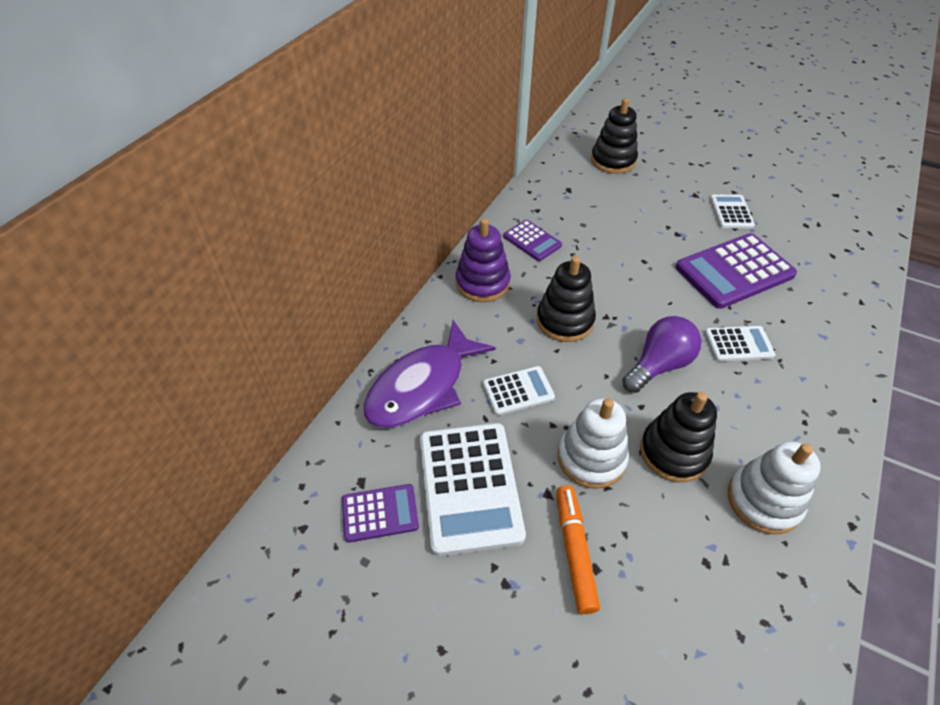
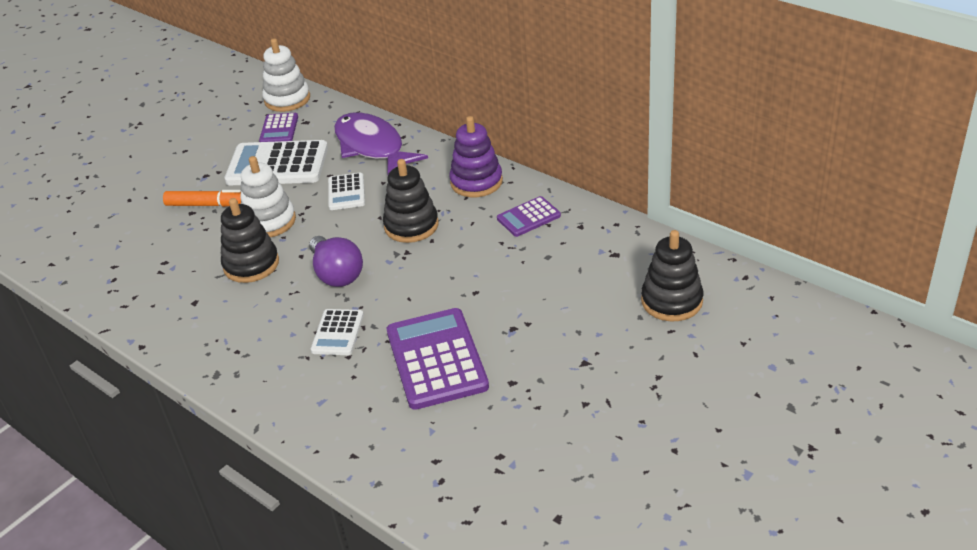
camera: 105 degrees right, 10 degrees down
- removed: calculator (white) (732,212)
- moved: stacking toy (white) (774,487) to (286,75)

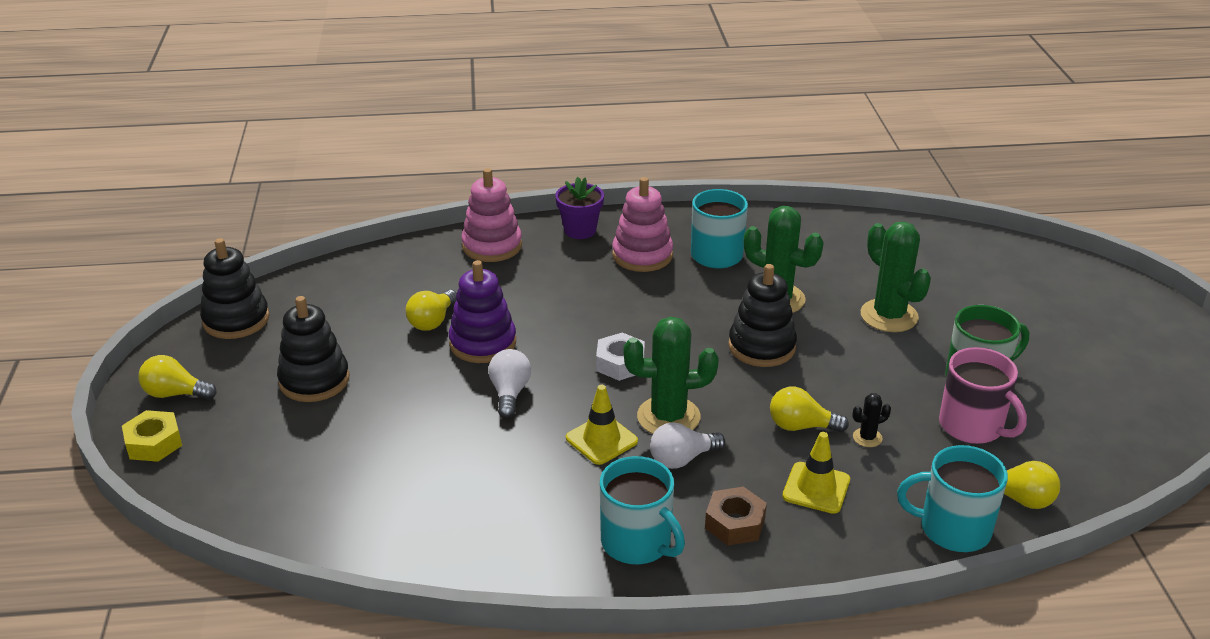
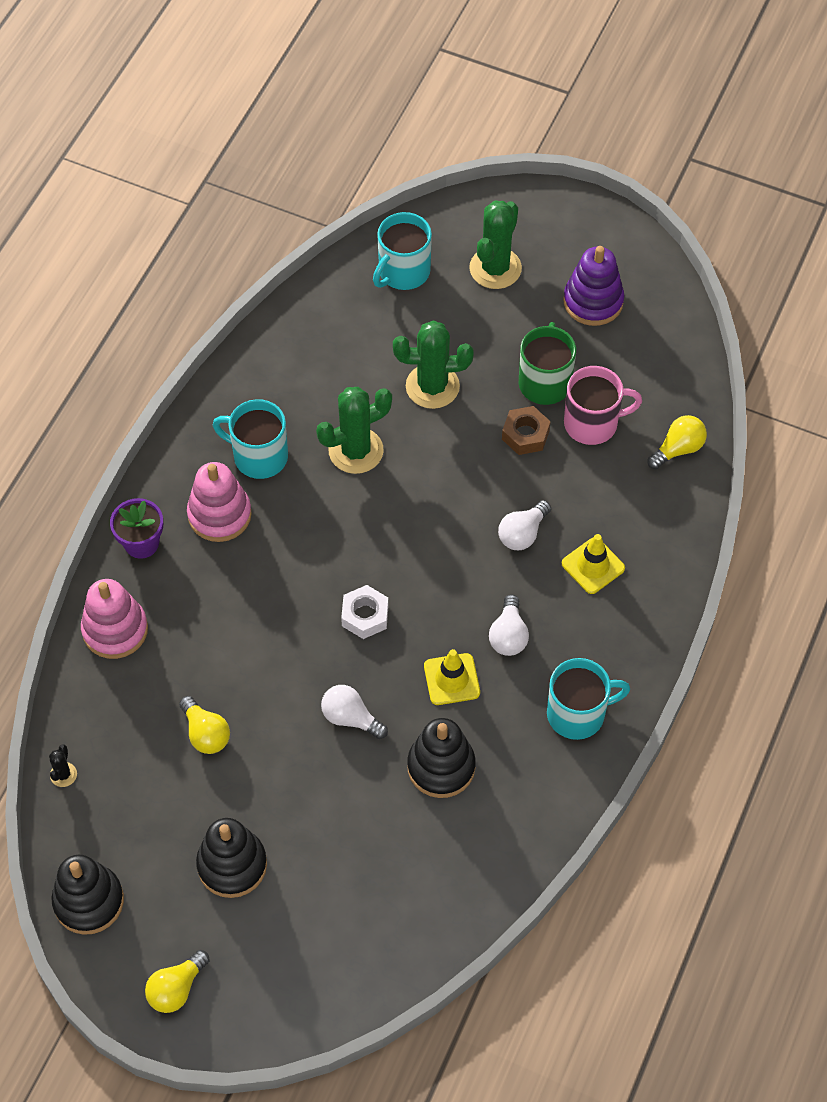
camera: 60 degrees left, 25 degrees up
- removed: nut (yellow) (152,436)
- moved: stacking toy (purple) (482,311) to (593,286)
- moved: cactus (green) (671,375) to (495,245)
- moved: nut (brown) (736,516) to (526,430)
- moved: stacking toy (black) (762,315) to (441,758)
- recoloured: light bulb (yellow) (809,410) to light bulb (white) (524,525)
- moved: cactus (black) (871,420) to (63,765)
- moved: mug (turquoise) (952,498) to (402,251)

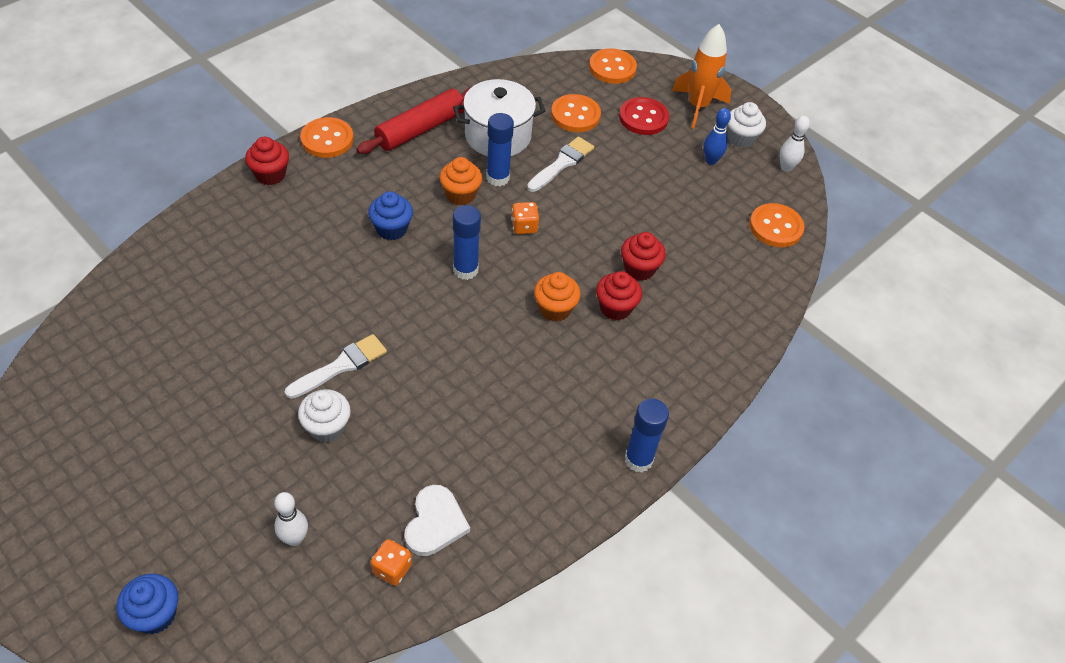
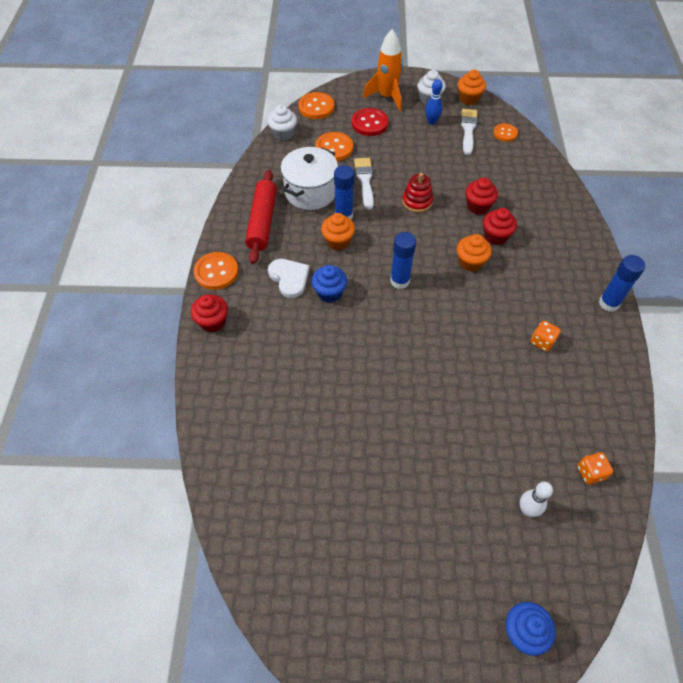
camera: 40 degrees left, 5 degrees up
- moved: brush (white) (336,366) to (469,132)
- moved: cupcake (white) (324,415) to (282,123)
- moved: heart (white) (437,520) to (289,278)
- moved: dice (orange) (525,218) to (546,336)
- resized: button (orange) (776,225) = (505,132) x0.64
- replaced: bowling pin (white) (795,144) to cupcake (orange) (472,87)
- added: stacking toy (red) (417,193)

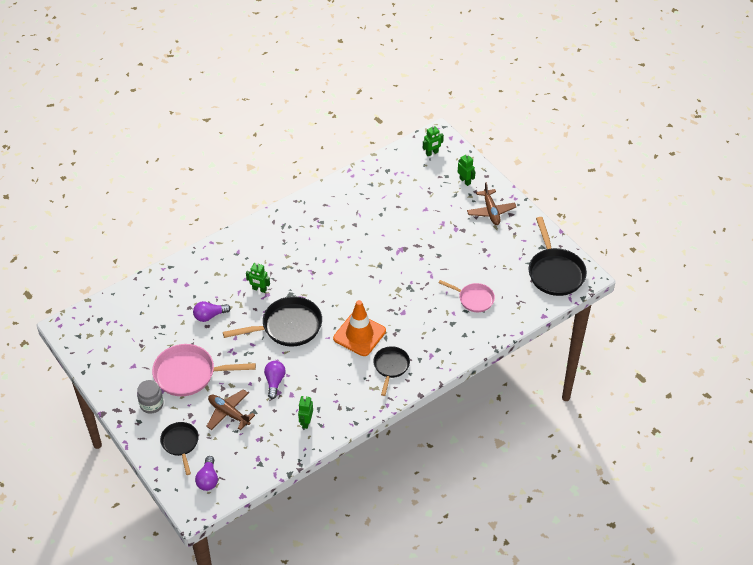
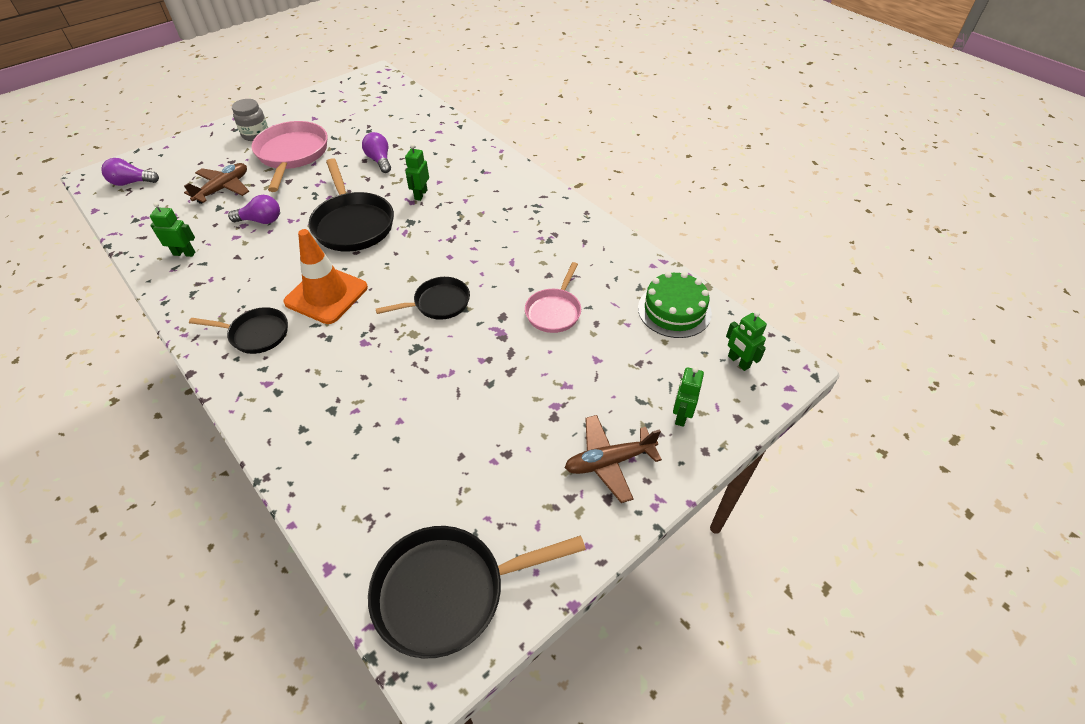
camera: 85 degrees right, 0 degrees up
- moved: pan (black) (179,448) to (423,298)
- moved: pan (pink) (466,296) to (553,297)
- turned: robot (green) (467,169) = (688,397) 150 degrees clockwise
- added: cake (green) (675,305)

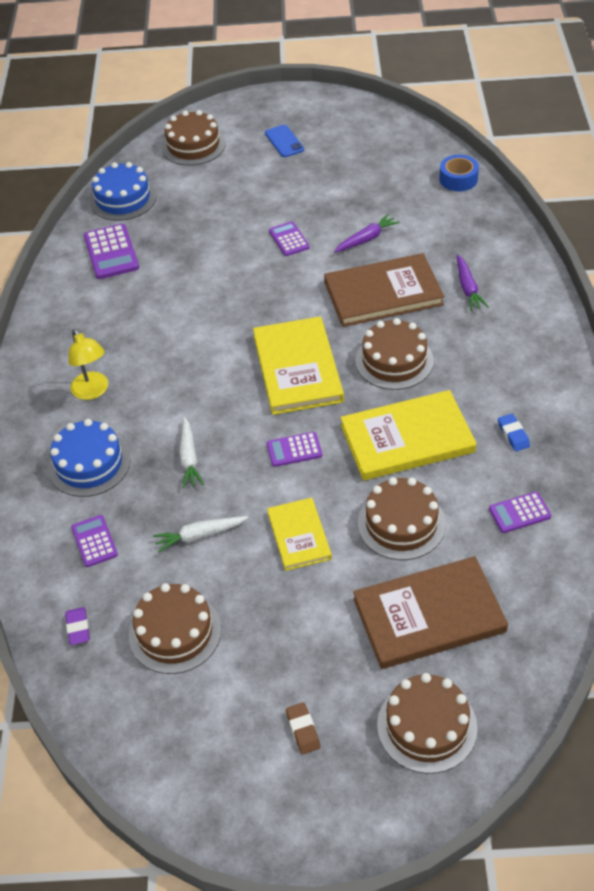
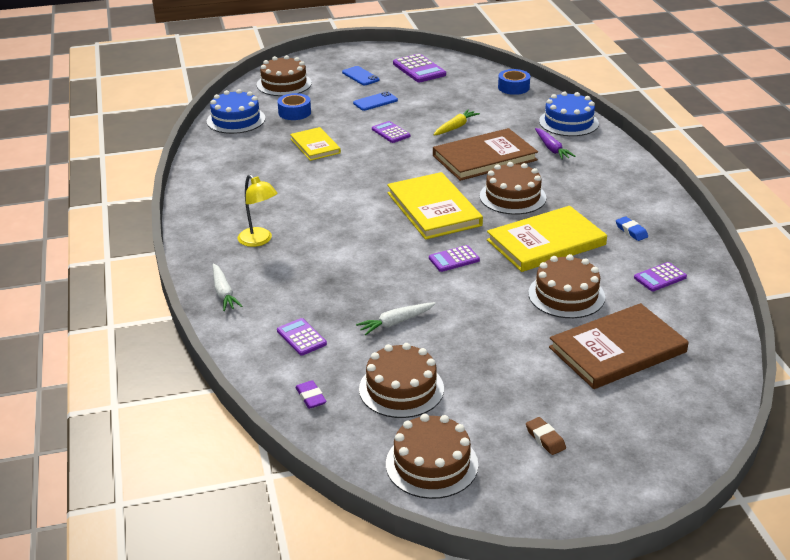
camera: 15 degrees left, 15 degrees down
- moved: cake (blue) (89,458) to (569,113)
- moved: calculator (purple) (111,251) to (419,68)
- moved: carrot (white) (191,452) to (228,287)
- moved: book (yellow) (299,534) to (315,144)
- recoloured: carrot (purple) (367,233) to carrot (yellow) (457,122)
- moved: cake (brown) (427,723) to (432,456)
- added: tape (blue) (294,106)
- added: phone (blue) (375,101)

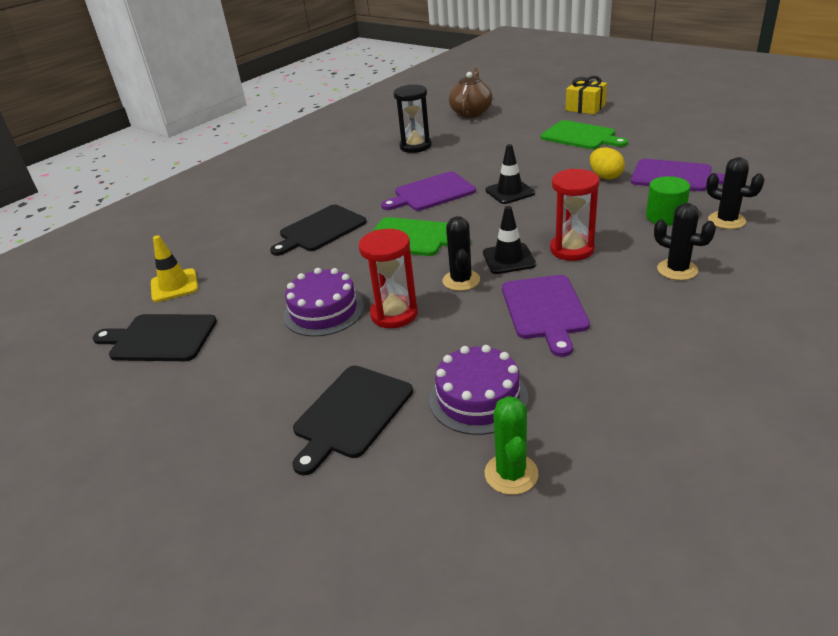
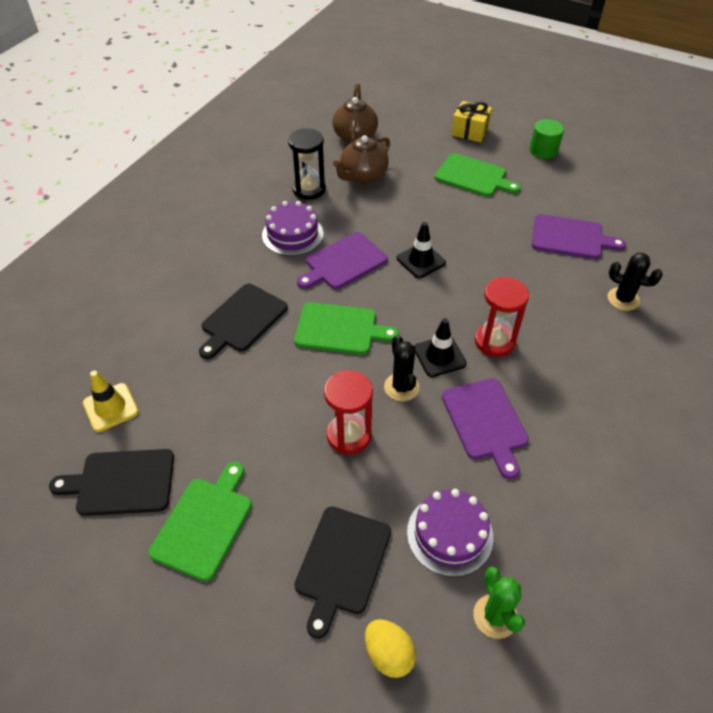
camera: 15 degrees left, 15 degrees up
- moved: cake (purple) (323,302) to (293,228)
- moved: egg (yellow) (607,163) to (390,648)
- moved: cylinder (green) (668,200) to (547,139)
- removed: cactus (black) (685,241)
- added: cutting board (green) (200,522)
- added: teapot (brown) (361,159)

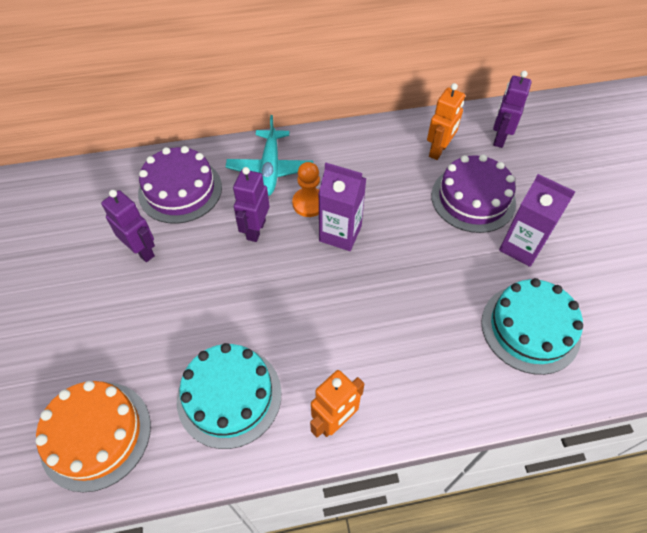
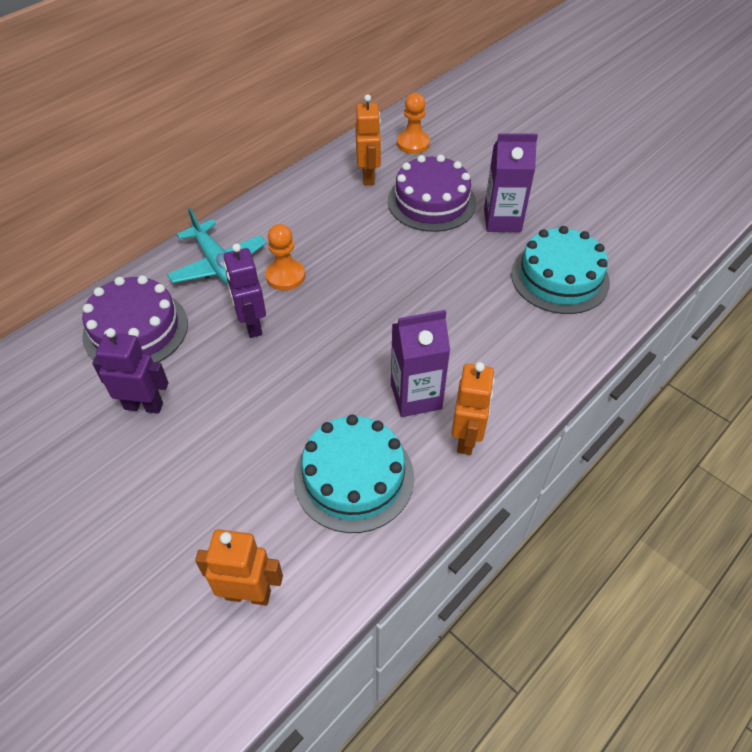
camera: 35 degrees left, 5 degrees down
- replaced: cake (orange) (93,436) to robot (orange) (239,567)
- moved: carton (purple) (342,207) to (420,363)
- replaced: robot (purple) (512,109) to pawn (orange) (413,123)

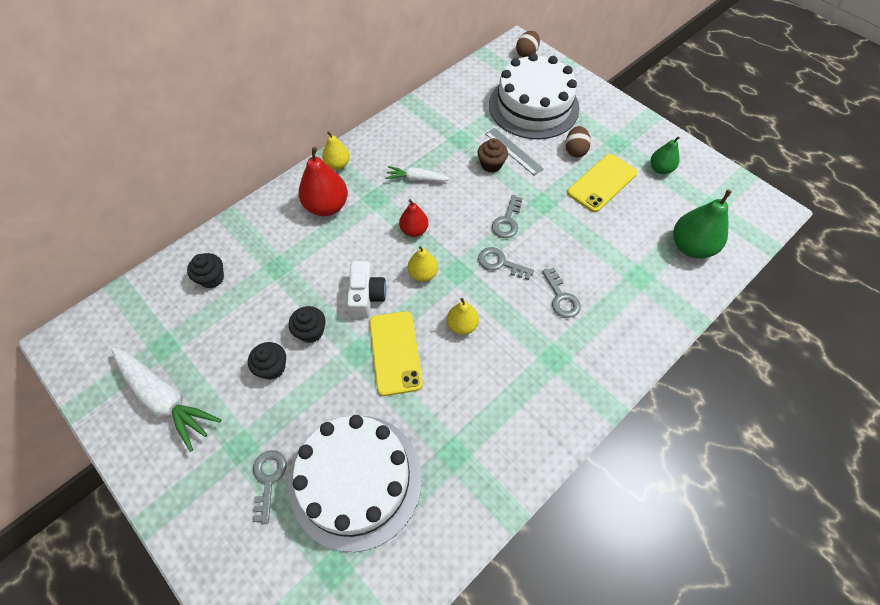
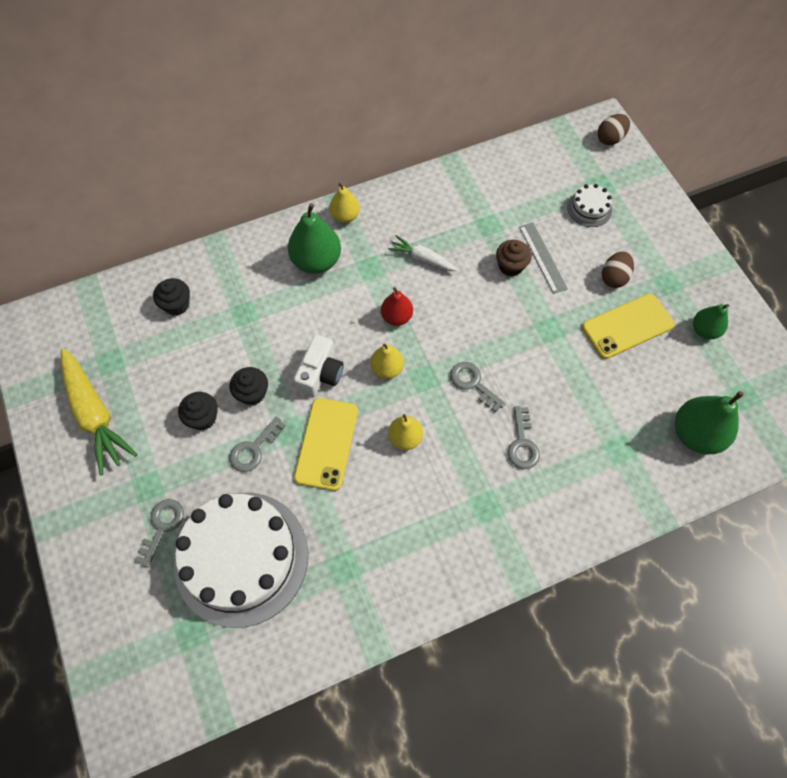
camera: 20 degrees right, 5 degrees up
- recoloured: carrot (white) (166,400) to carrot (yellow) (99,411)
- recoloured: pear (red) (323,181) to pear (green) (314,238)
- resized: cake (white) (534,96) = (589,205) x0.42
- moved: key (grey) (507,216) to (257,444)

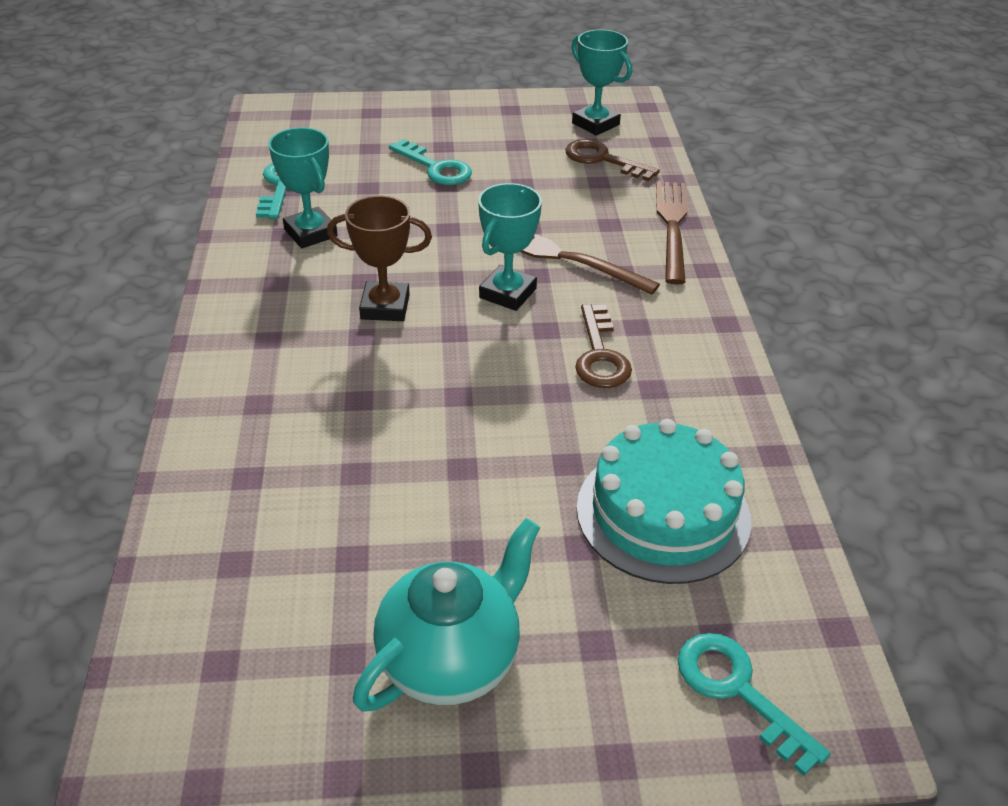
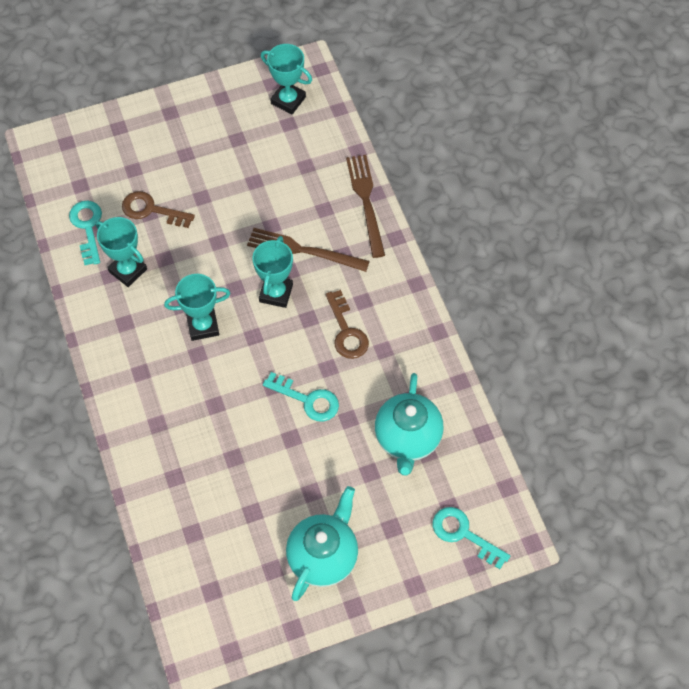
camera: 15 degrees left, 20 degrees up
- recoloured: trophy (brown) (379,258) to trophy (turquoise) (197,307)
- moved: key (turquoise) (430,162) to (301,397)
- moved: key (brown) (613,160) to (158,209)
- replaced: cake (turquoise) (664,501) to teapot (turquoise) (409,424)

